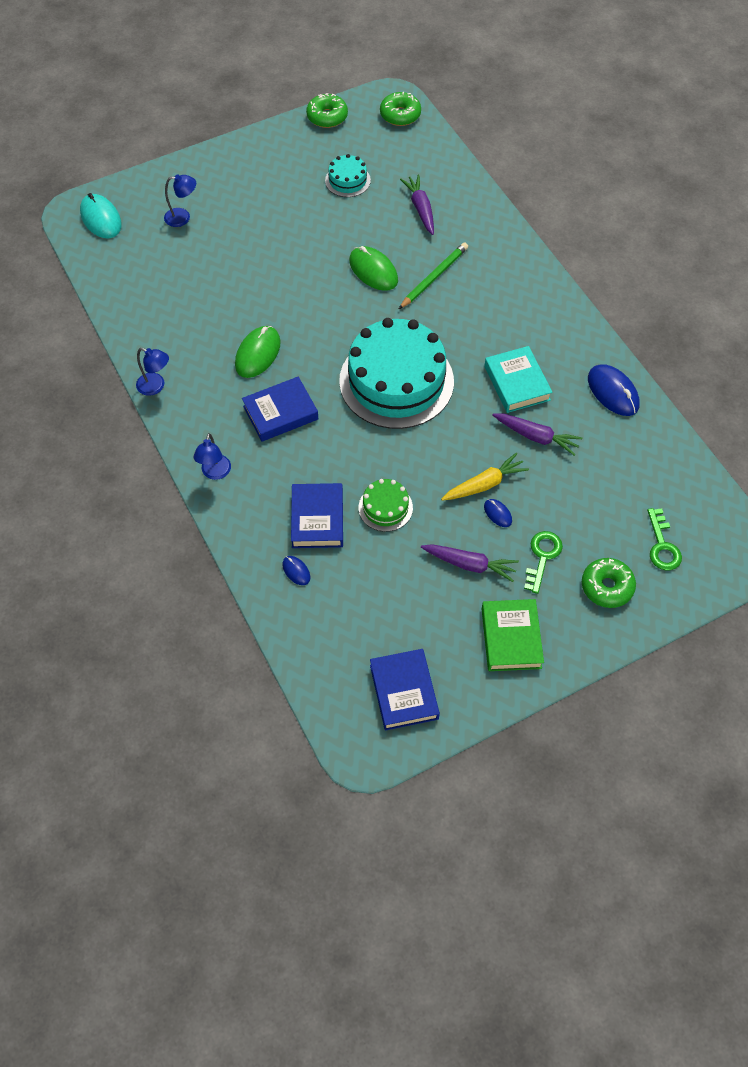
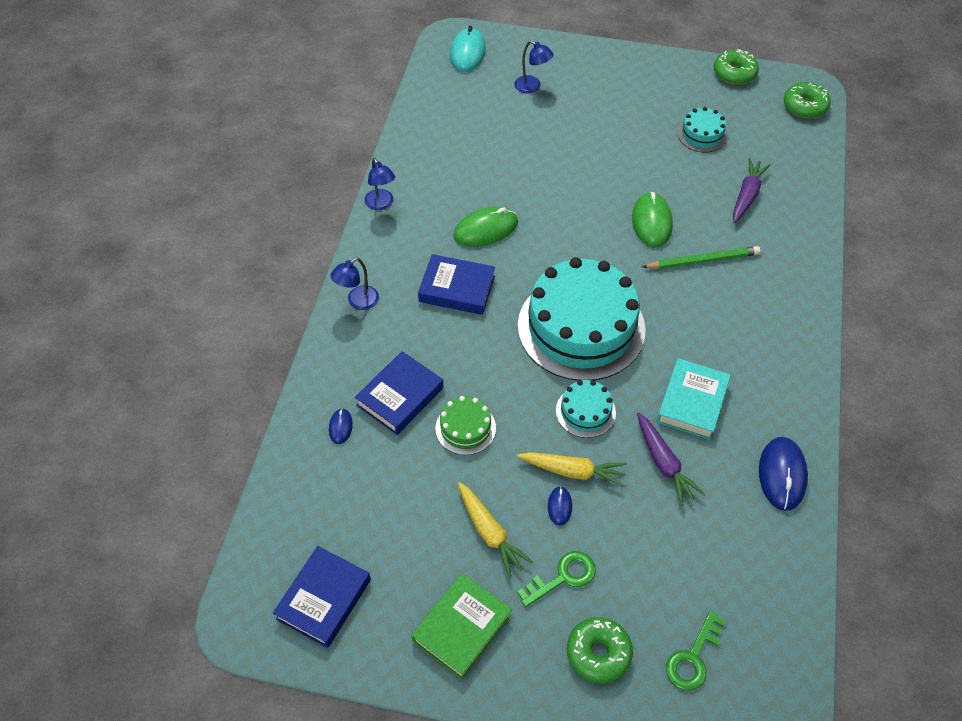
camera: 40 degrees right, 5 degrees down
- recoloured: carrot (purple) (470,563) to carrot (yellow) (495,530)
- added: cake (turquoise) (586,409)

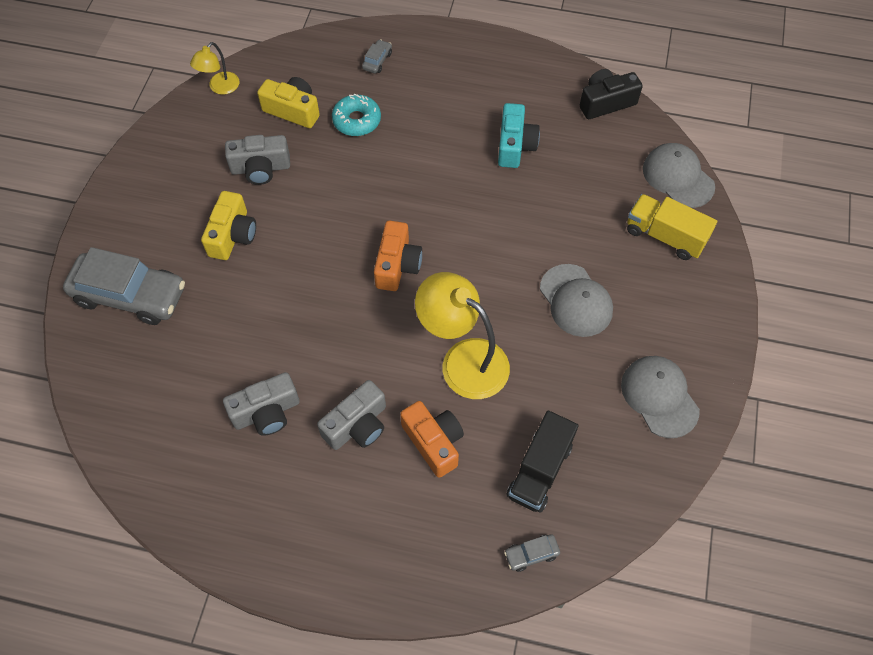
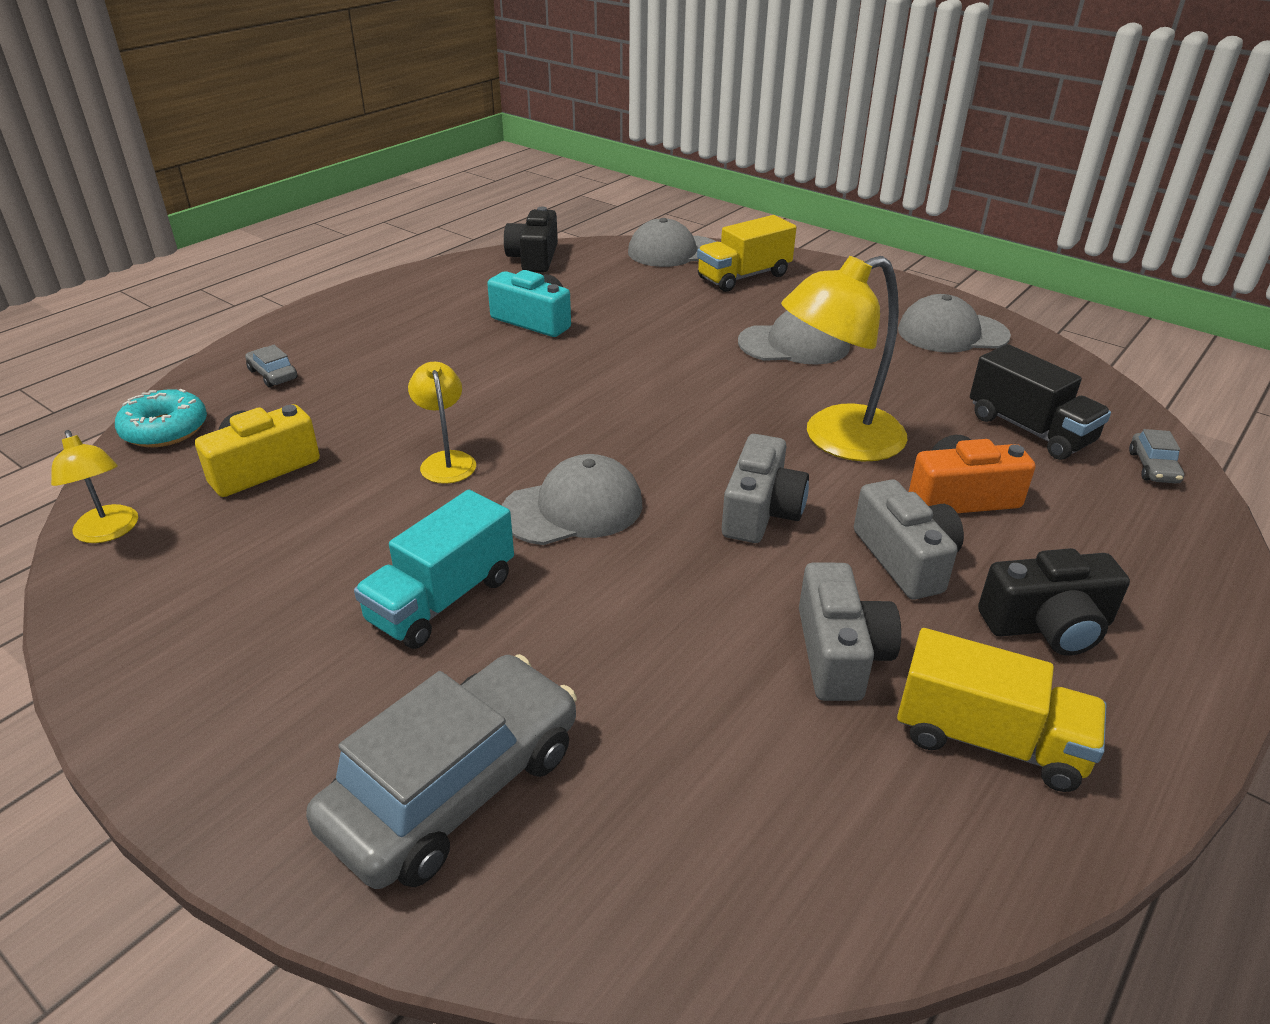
camera: 65 degrees left, 25 degrees down
- replaced: camera (yellow) (228,225) to truck (turquoise) (434,569)
- moved: camera (grey) (257,160) to (765,488)
- moved: donut (turquoise) (356,115) to (161,418)
- removed: camera (orange) (398,256)
- added: lamp (yellow) (442,423)
- added: cap (grey) (572,499)
- added: truck (yellow) (1001,710)
- added: camera (black) (1054,602)

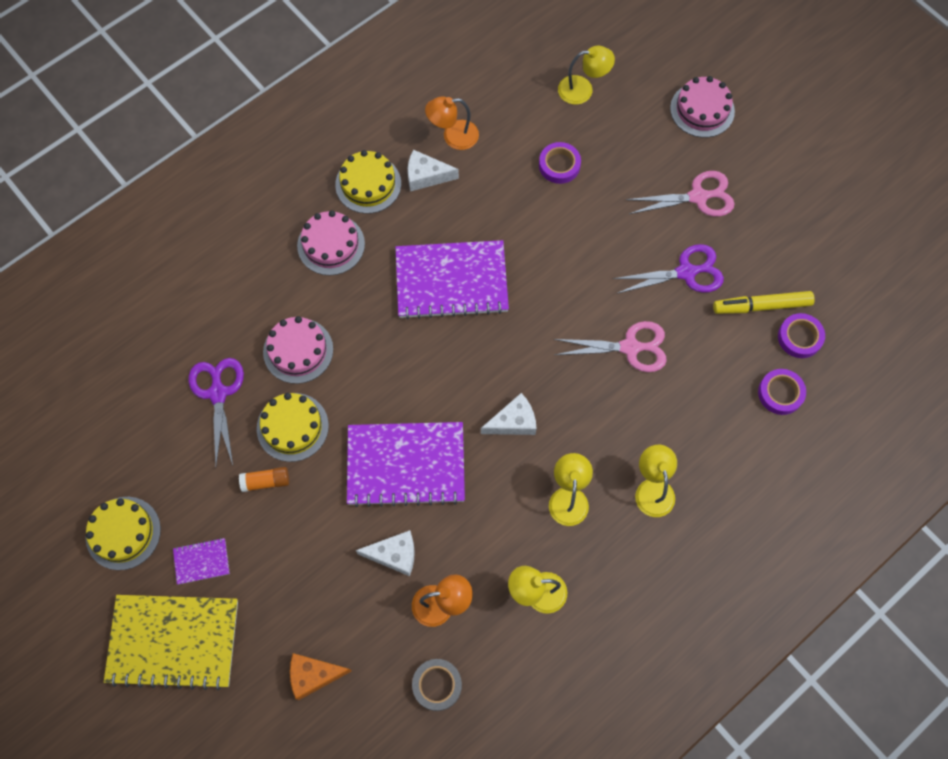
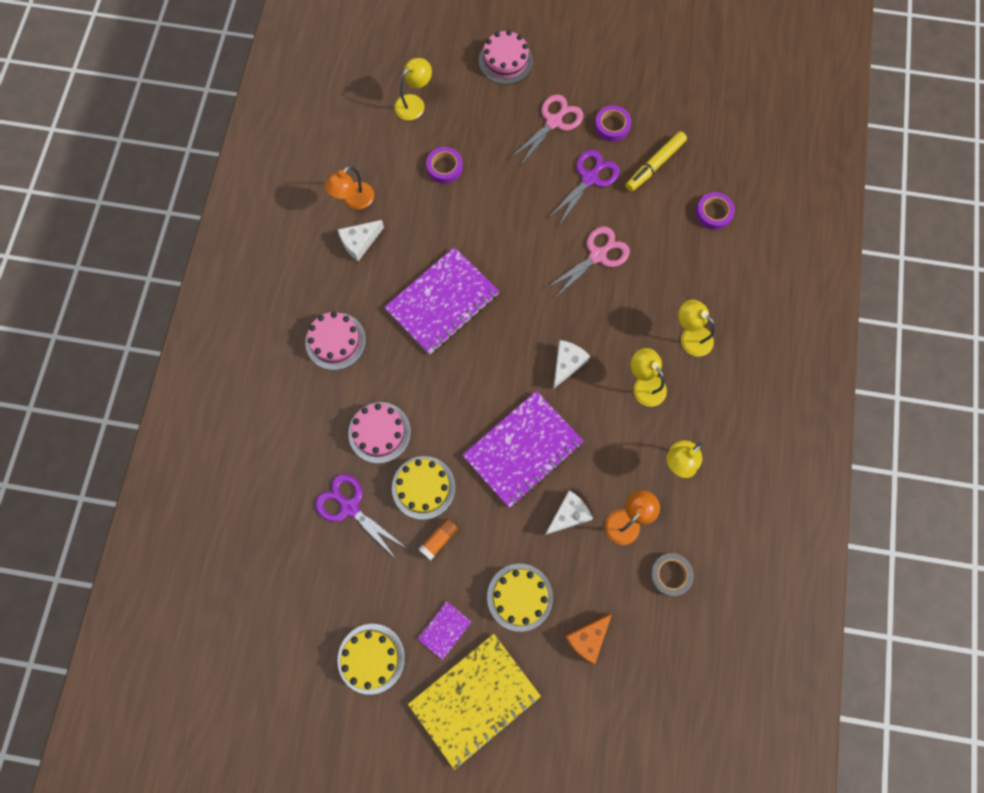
camera: 40 degrees left, 5 degrees up
- moved: cake (yellow) (368,182) to (520,598)
- moved: tape (purple) (801,335) to (613,124)

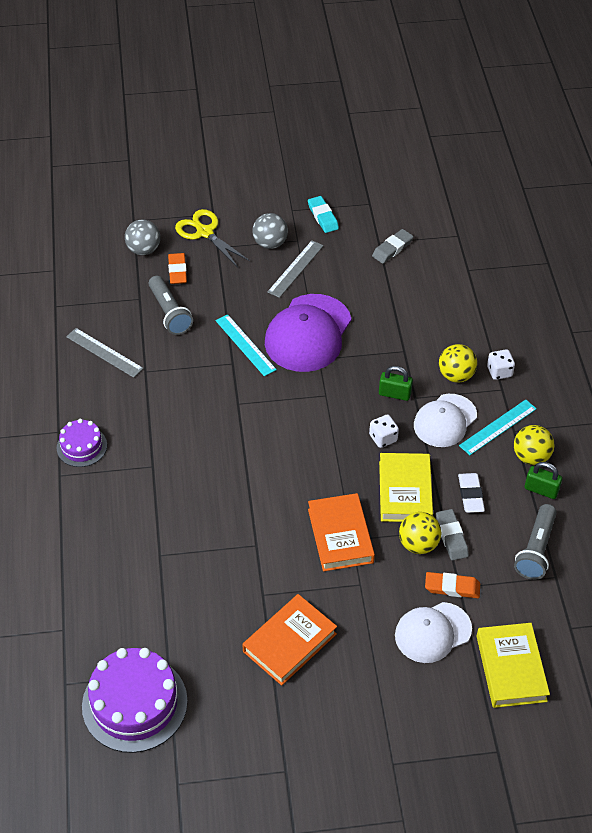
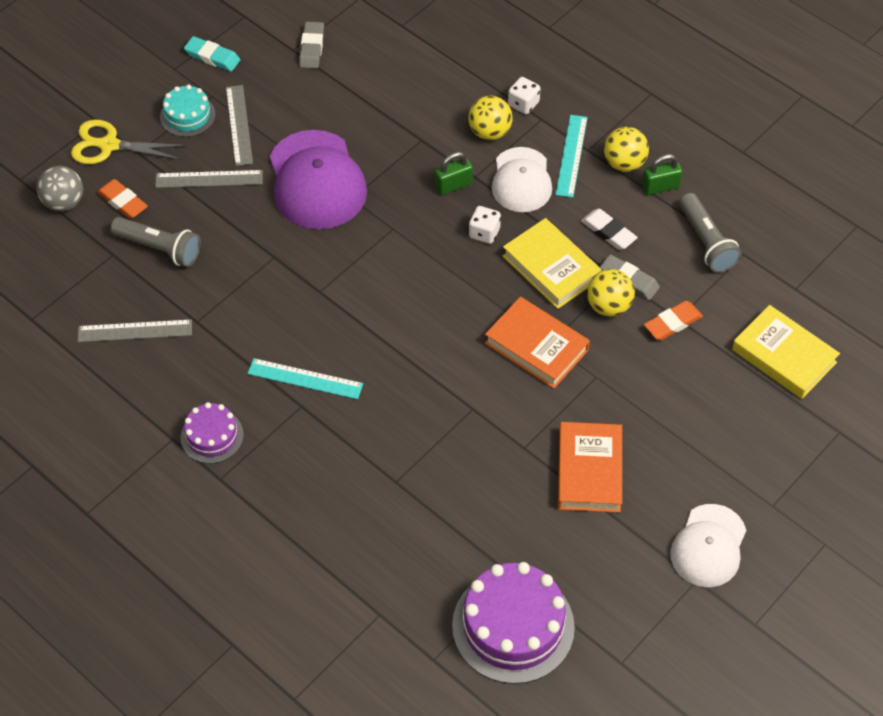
camera: 40 degrees left, 5 degrees up
- moved: ruler (turquoise) (246,345) to (305,378)
- replaced: ball (grey) (270,231) to cake (turquoise) (188,110)
- moved: cap (white) (433,632) to (708,545)
- added: ruler (grey) (209,179)

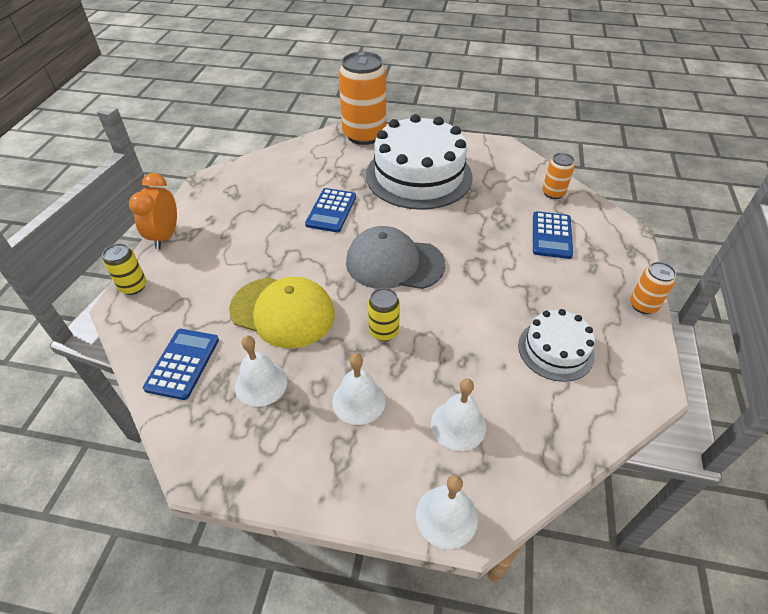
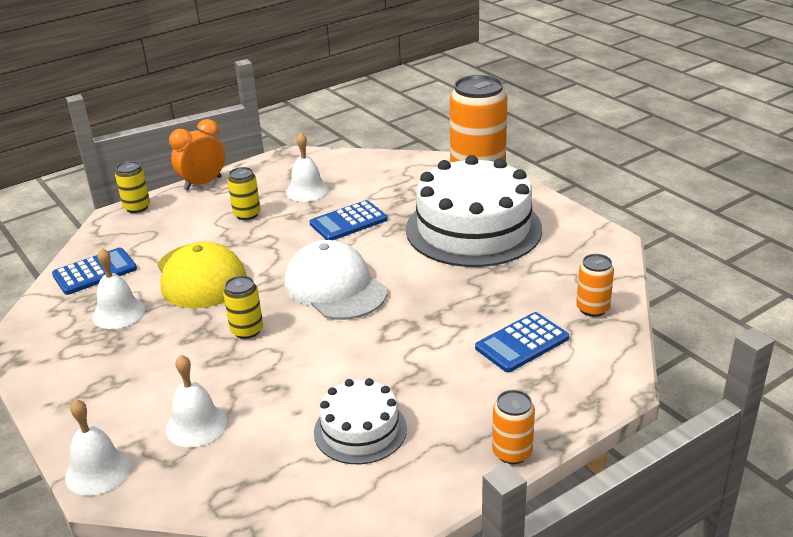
camera: 45 degrees right, 15 degrees down
- moved: bell (white) (359,389) to (307,167)
- recoloured: cap (grey) (396,257) to cap (white) (335,280)
- added: can (yellow) (244,193)

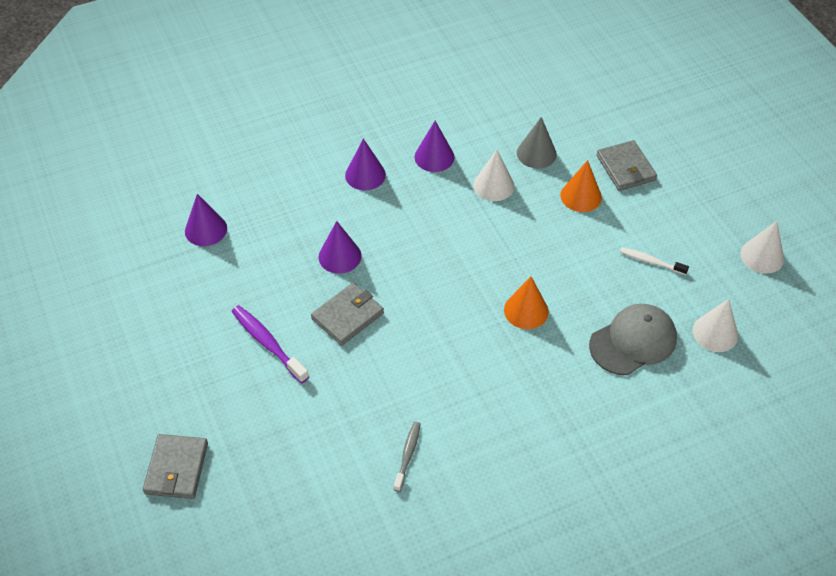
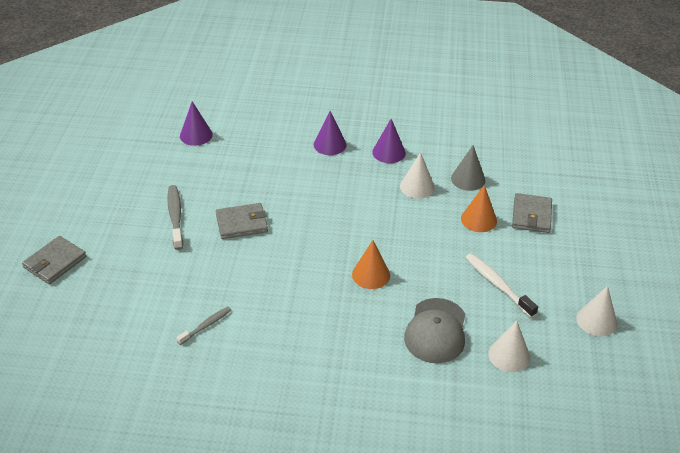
camera: 30 degrees right, 10 degrees down
- recoloured: toothbrush (purple) (270,344) to toothbrush (grey) (175,217)
- removed: cone (purple) (340,247)
- turned: cap (grey) (633,339) = (434,331) 105 degrees clockwise
- resized: toothbrush (white) (654,261) = (501,285) x1.58

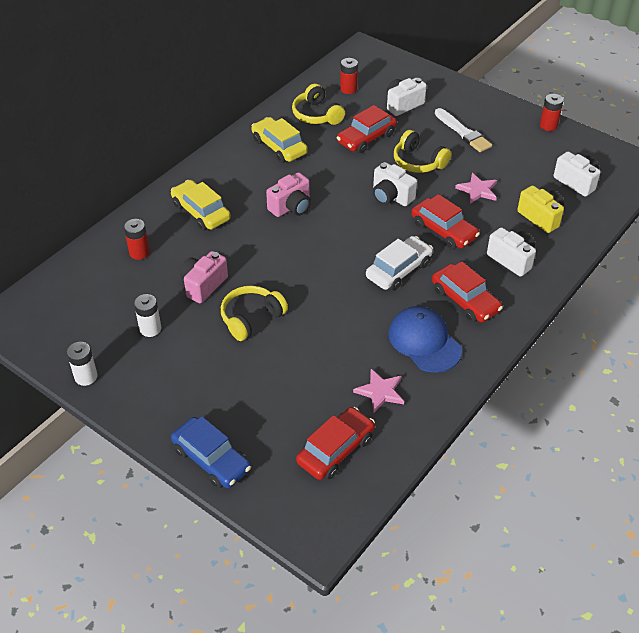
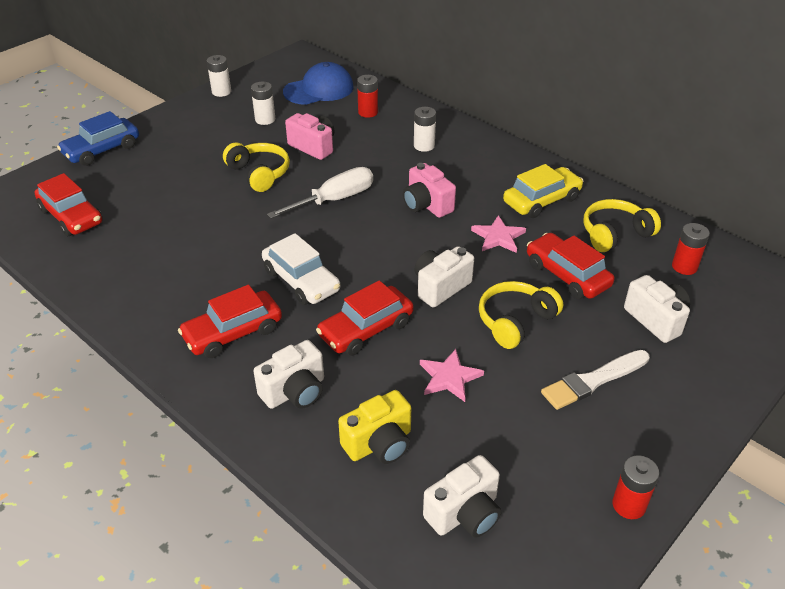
camera: 95 degrees right, 5 degrees down
- replaced: car (yellow) (201,205) to battery (white) (425,129)
- moved: star (pink) (378,390) to (498,234)
- moved: cap (blue) (425,339) to (318,83)
- added: screwdriver (white) (320,193)

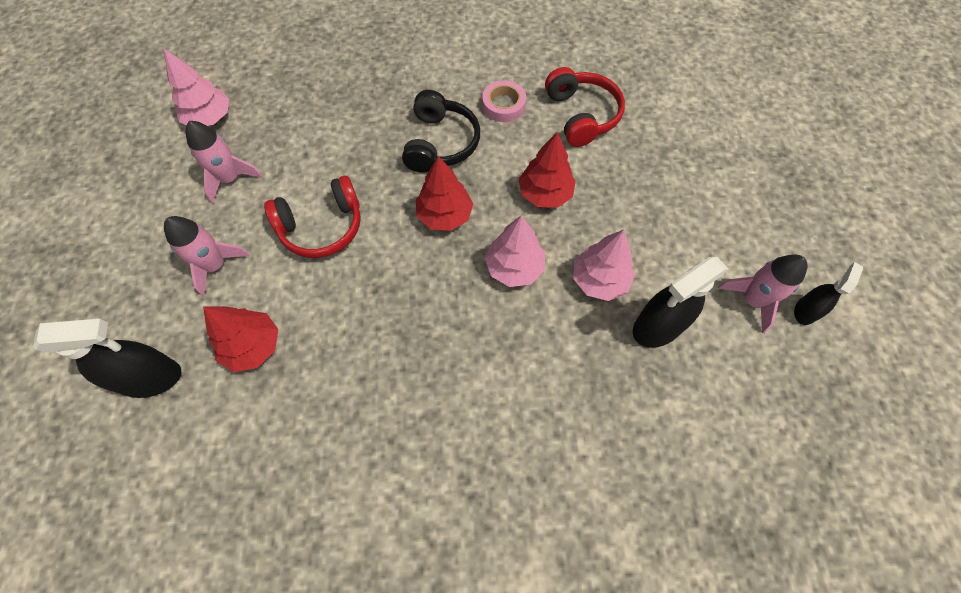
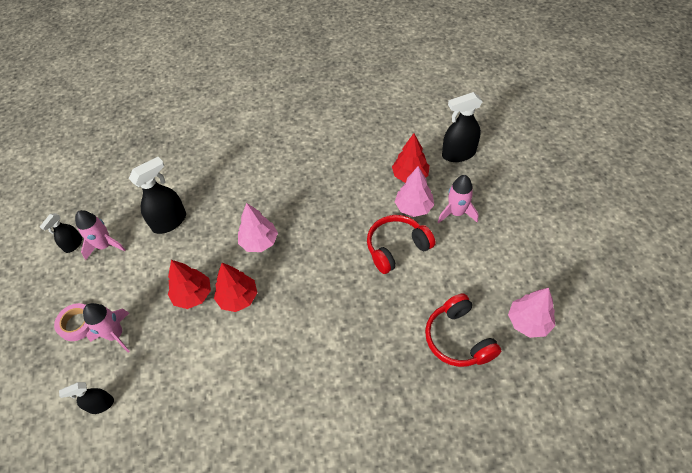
camera: 175 degrees right, 10 degrees down
- moved: rocket (pink) (224,162) to (106,328)
- removed: headphones (black) (441,131)
- moved: tree (red) (444,193) to (189,284)
- moved: tape (pink) (504,101) to (72,322)
- moved: headphones (red) (585,107) to (463,330)
- moved: tree (pink) (604,265) to (414,191)
- added: spray bottle (black) (86,398)

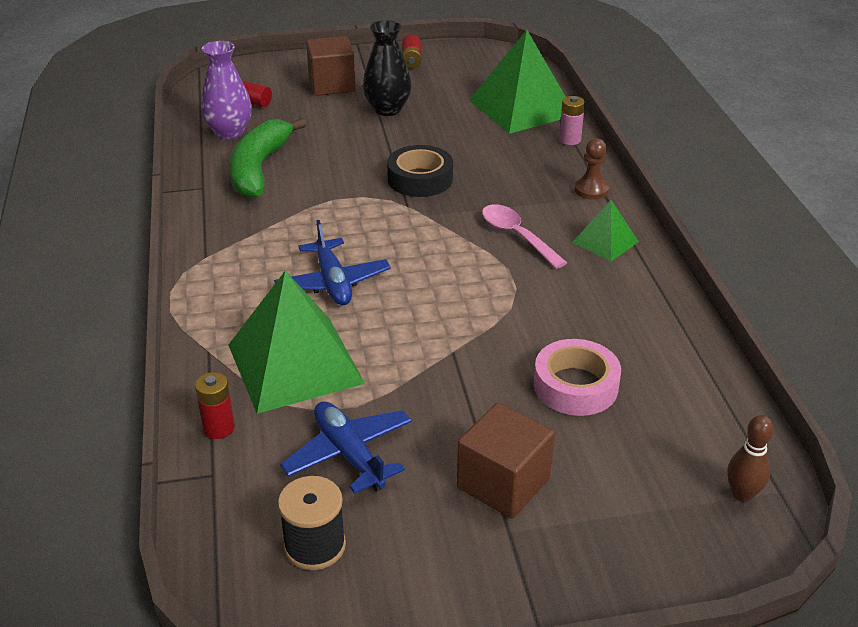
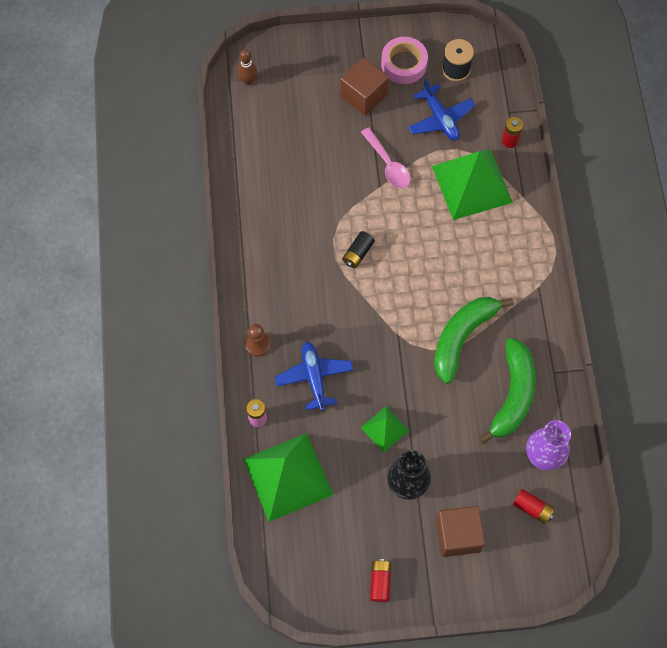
camera: 175 degrees left, 30 degrees up
- moved: plane (blue) (332,262) to (314,376)
- removed: tape (black) (420,171)
- moved: spoon (pink) (524,236) to (386,157)
- moved: tape (pink) (577,377) to (404,60)
- moved: pyramid (green) (605,231) to (385,429)
- added: battery (black) (358,249)
- added: banana (green) (474,340)

